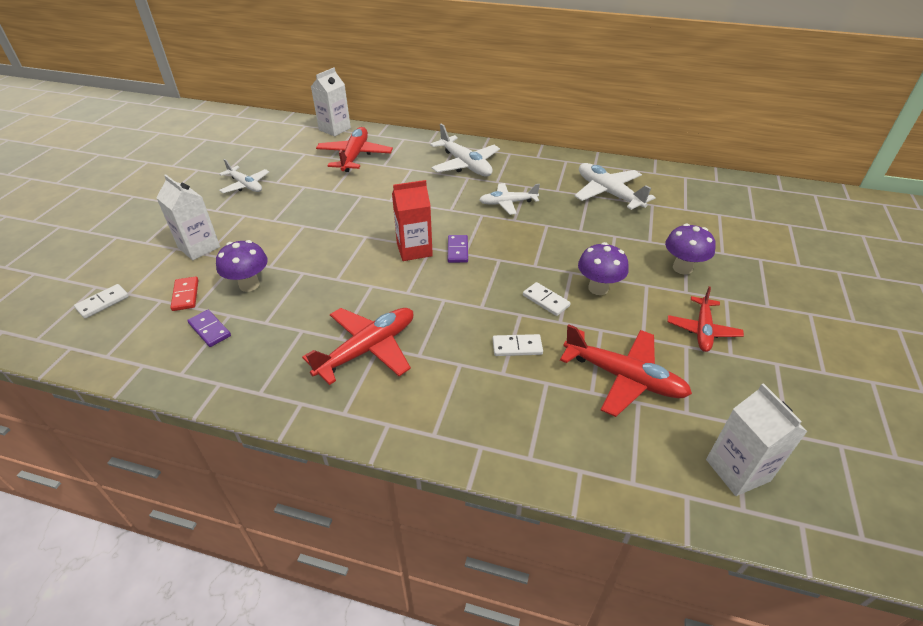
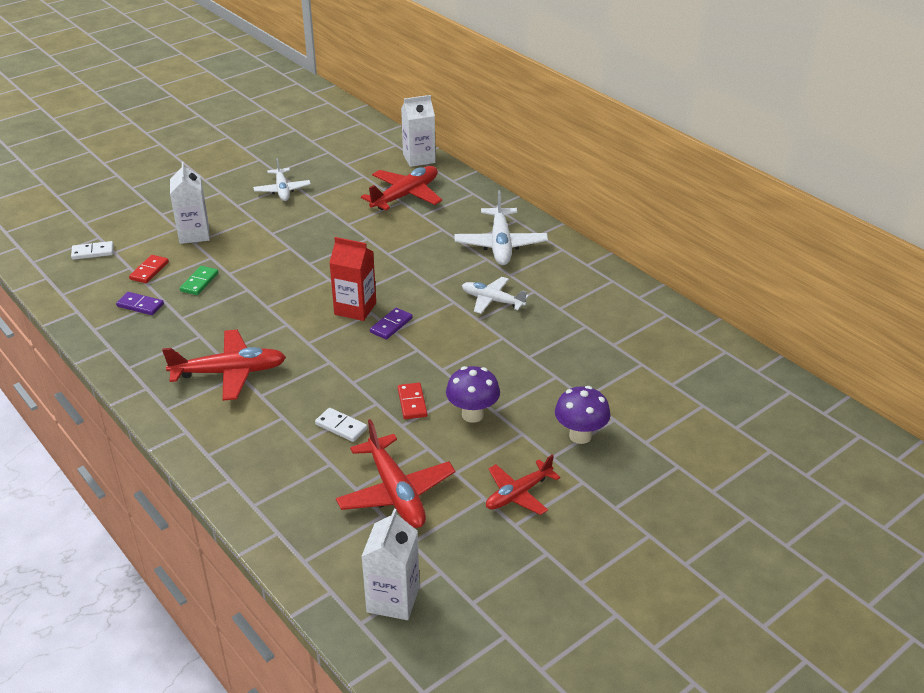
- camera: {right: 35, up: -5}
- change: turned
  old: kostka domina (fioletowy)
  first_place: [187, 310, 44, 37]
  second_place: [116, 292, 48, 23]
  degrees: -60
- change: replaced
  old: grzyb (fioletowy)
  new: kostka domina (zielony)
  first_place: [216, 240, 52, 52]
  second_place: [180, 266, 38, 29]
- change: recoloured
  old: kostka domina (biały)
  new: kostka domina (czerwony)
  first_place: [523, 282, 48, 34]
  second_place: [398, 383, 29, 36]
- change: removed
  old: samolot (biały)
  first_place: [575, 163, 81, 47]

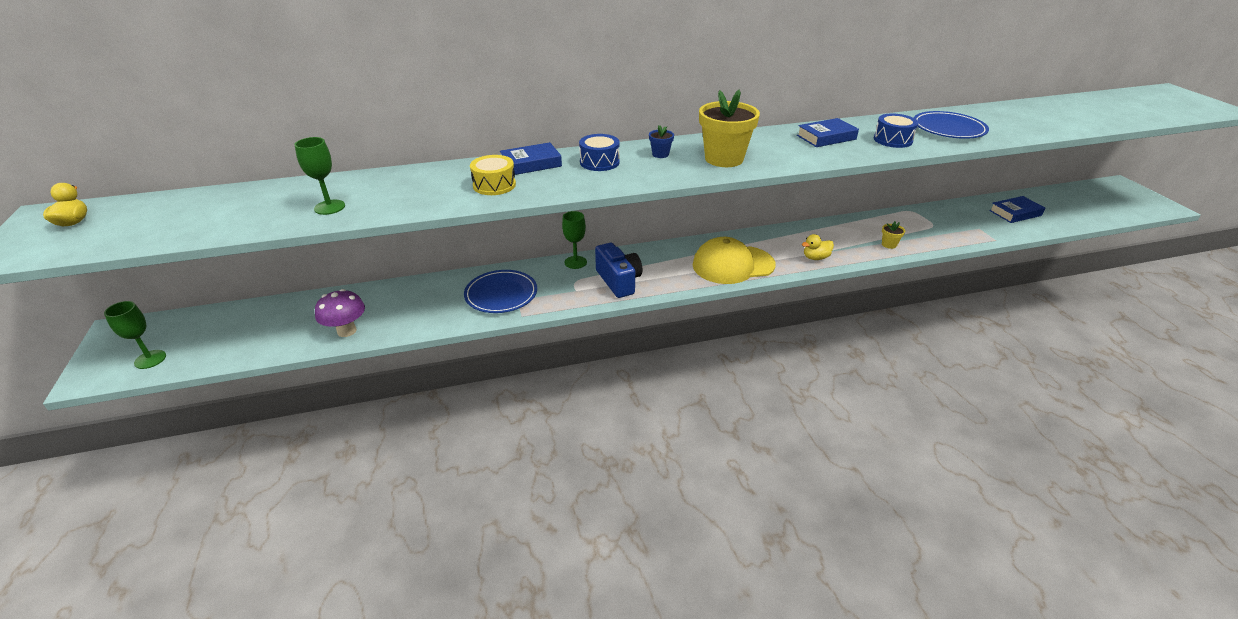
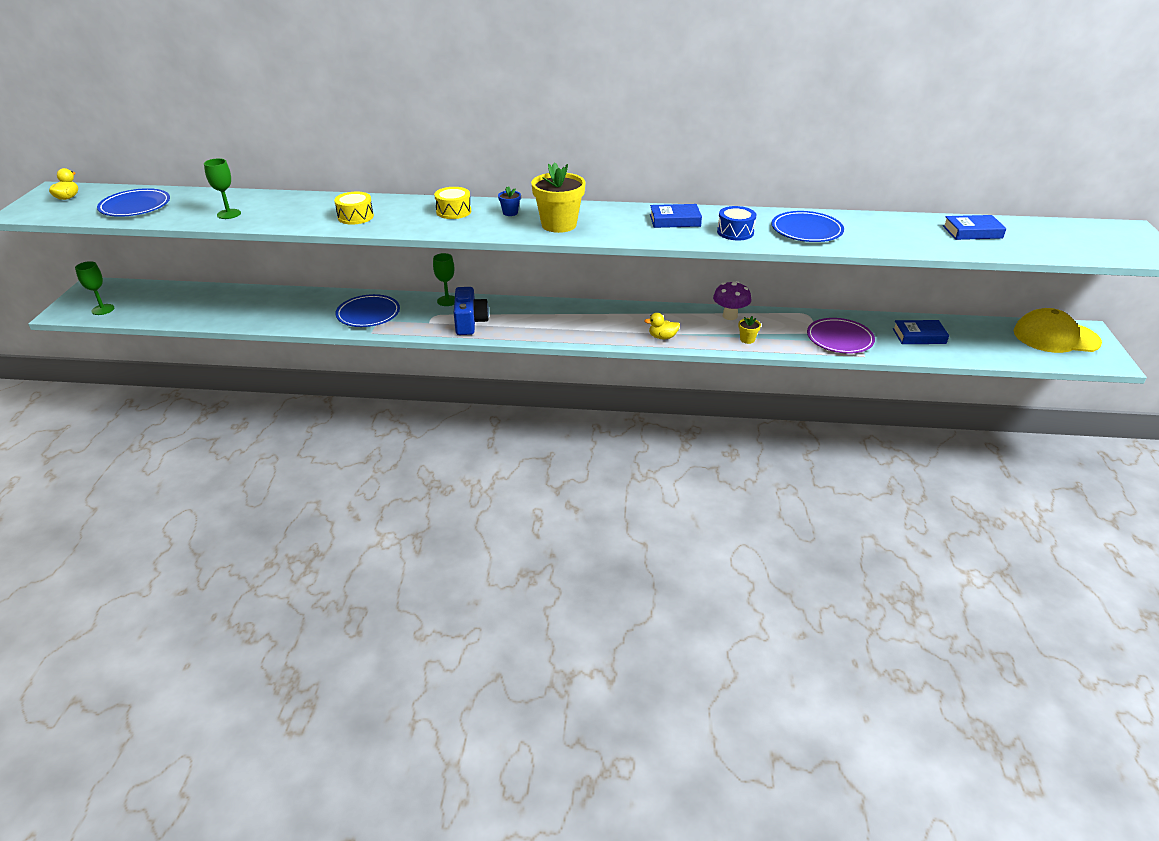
- camera: {right: 20, up: 0}
- change: moved
  old: grzyb (fioletowy)
  first_place: [315, 289, 50, 48]
  second_place: [713, 281, 38, 39]
- change: moved
  old: książka (niebieski)
  first_place: [500, 142, 62, 33]
  second_place: [943, 215, 63, 25]
- change: recoloured
  old: bęben (niebieski)
  new: bęben (żółty)
  first_place: [579, 134, 41, 37]
  second_place: [434, 187, 37, 32]
- change: moved
  old: czapka (żółty)
  first_place: [693, 237, 82, 47]
  second_place: [1013, 308, 89, 45]
- change: added
  new: talerz (niebieski)
  second_place: [97, 188, 73, 29]
- change: added
  new: talerz (fioletowy)
  second_place: [807, 318, 68, 36]

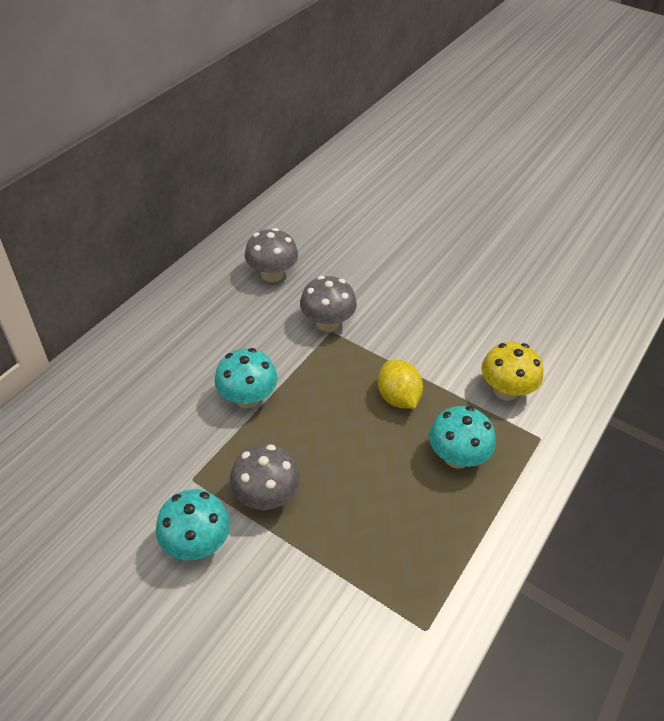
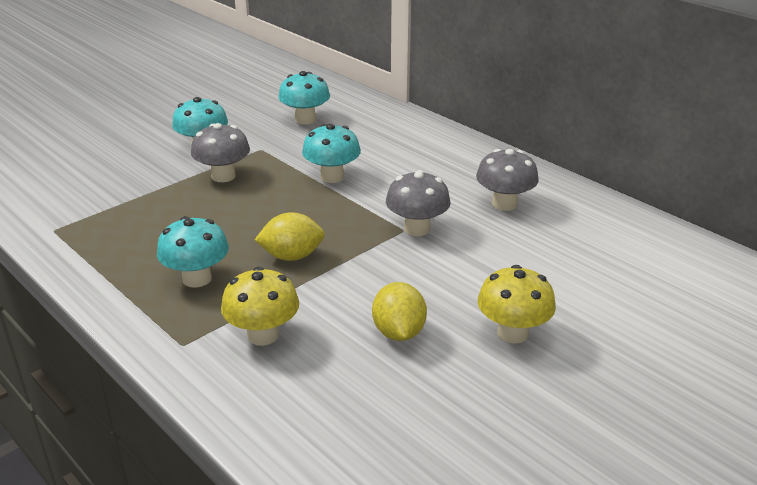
- camera: {right: 105, up: -15}
- change: added
  new: grzyb (turkusowy)
  second_place: [278, 71, 52, 53]
- change: added
  new: cytryna (żółty)
  second_place: [372, 282, 55, 59]
- change: added
  new: grzyb (żółty)
  second_place: [478, 265, 78, 79]

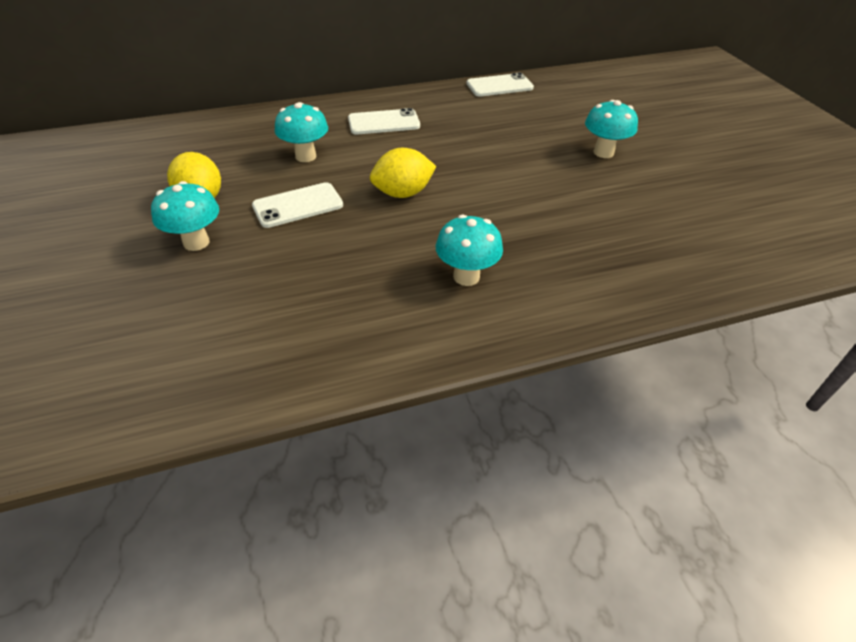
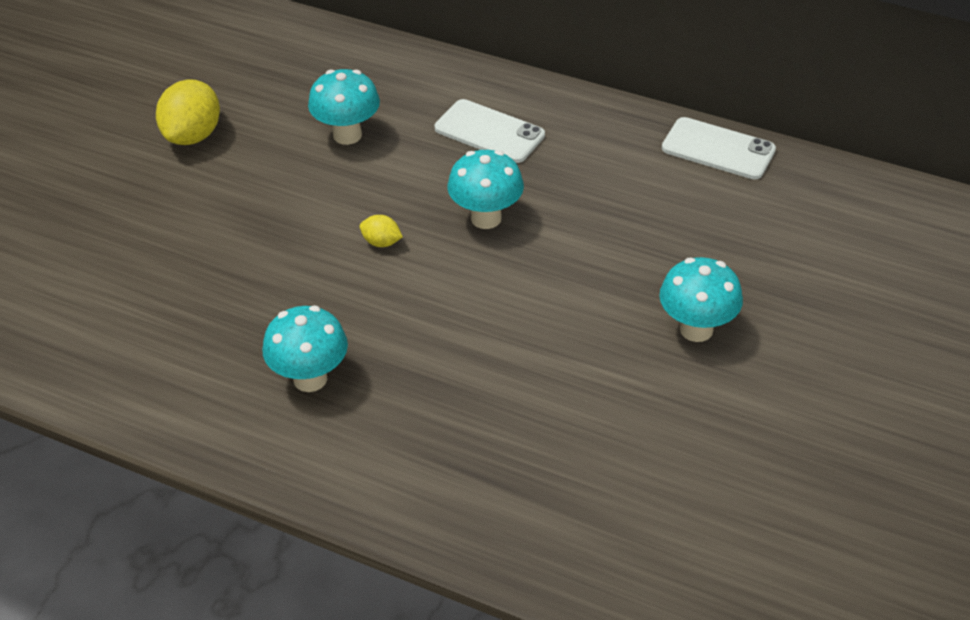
- camera: {right: 45, up: 0}
- change: moved
  old: grzyb (turkusowy)
  first_place: [151, 181, 68, 70]
  second_place: [447, 150, 77, 79]
- change: removed
  old: telefon (biały)
  first_place: [252, 182, 91, 46]
- change: resized
  old: cytryna (żółty)
  first_place: [370, 148, 66, 50]
  second_place: [360, 215, 43, 32]
  factor: 0.5

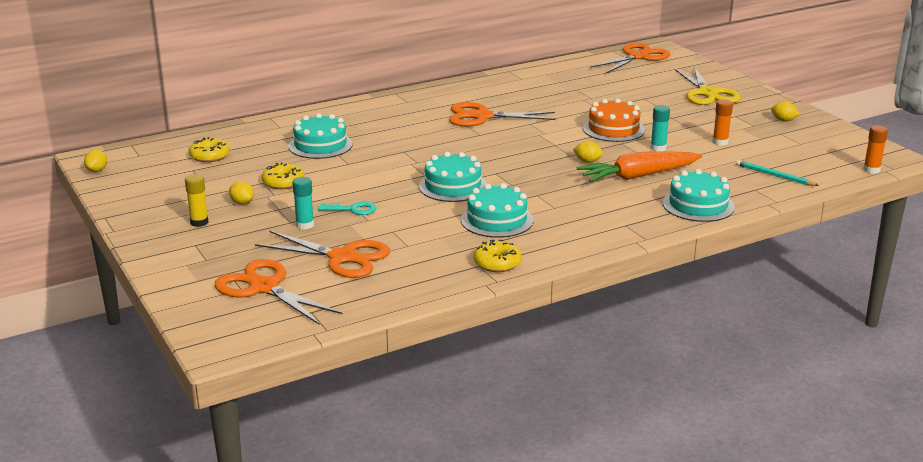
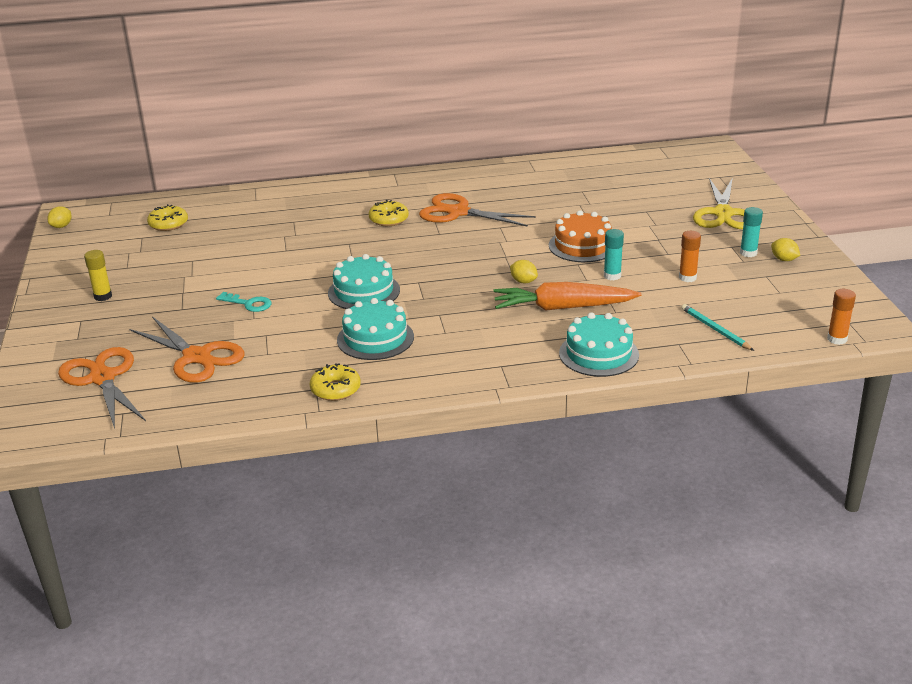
- camera: {right: 20, up: 5}
- change: removed
  old: cytryna (żółty)
  first_place: [229, 181, 25, 24]
- change: moved
  old: donut (żółty)
  first_place: [262, 162, 42, 27]
  second_place: [369, 200, 40, 26]
- change: removed
  old: tort (turkusowy)
  first_place: [288, 113, 65, 46]
- change: moved
  old: klej w sztyfcie (turkusowy)
  first_place: [292, 177, 22, 53]
  second_place: [740, 207, 23, 50]
- change: removed
  old: nożyczki (pomarańczowy)
  first_place: [590, 43, 80, 31]

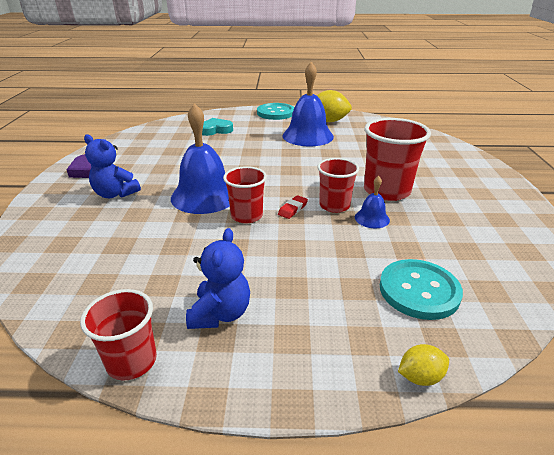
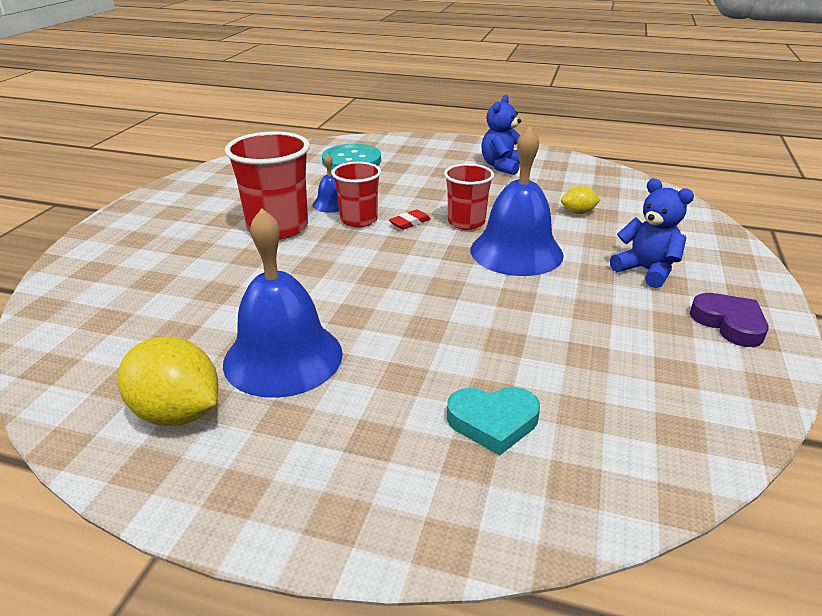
- camera: {right: -165, up: 0}
- change: removed
  old: szklanka (czerwony)
  first_place: [80, 289, 77, 92]
- change: removed
  old: guzik (turkusowy)
  first_place: [257, 103, 37, 17]
- change: moved
  old: cytryna (żółty)
  first_place: [398, 344, 51, 42]
  second_place: [561, 186, 40, 28]

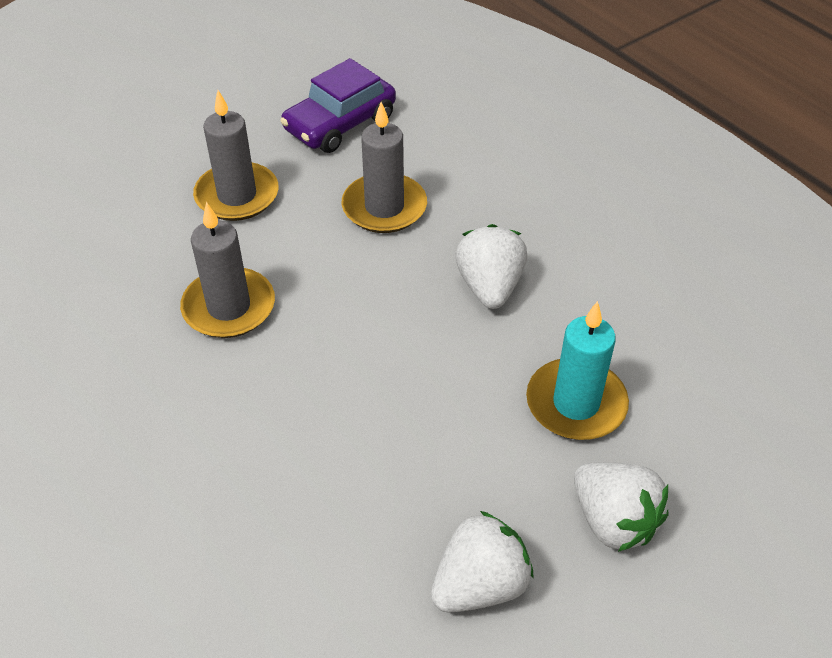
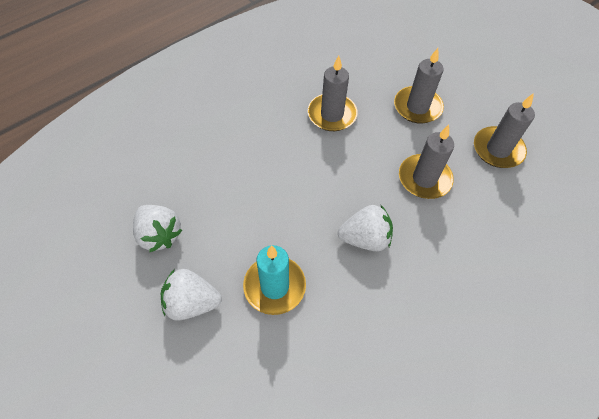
- camera: {right: 85, up: 10}
- change: replaced
  old: samochód (fioletowy)
  new: świeca (szary)
  first_place: [280, 58, 116, 95]
  second_place: [474, 93, 61, 75]
- change: turned
  old: truskawka (biały)
  first_place: [574, 462, 94, 90]
  second_place: [161, 269, 61, 52]
  degrees: 45

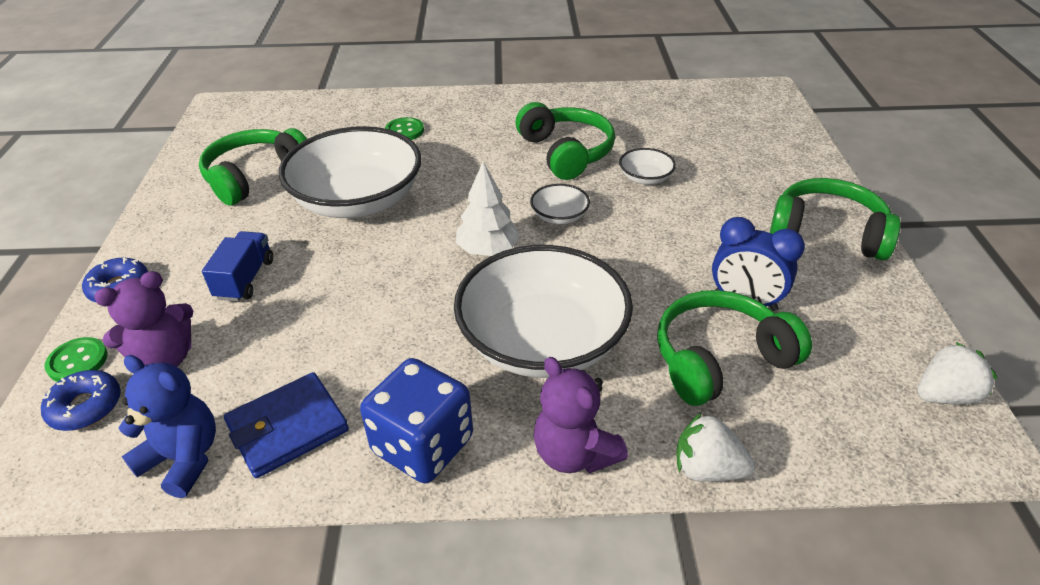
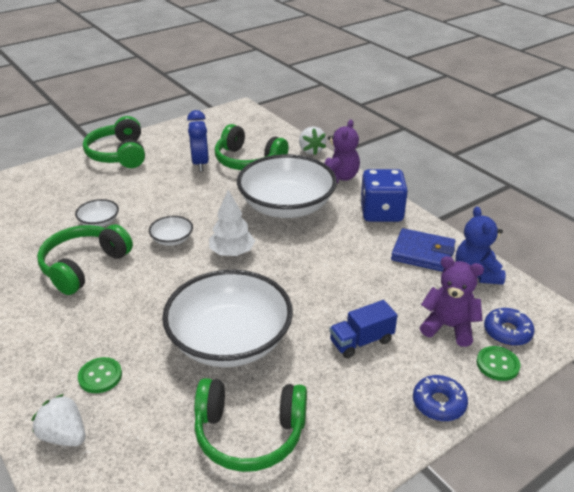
- camera: {right: -125, up: -5}
- change: moved
  old: truskawka (biały)
  first_place: [917, 342, 80, 62]
  second_place: [31, 394, 55, 52]

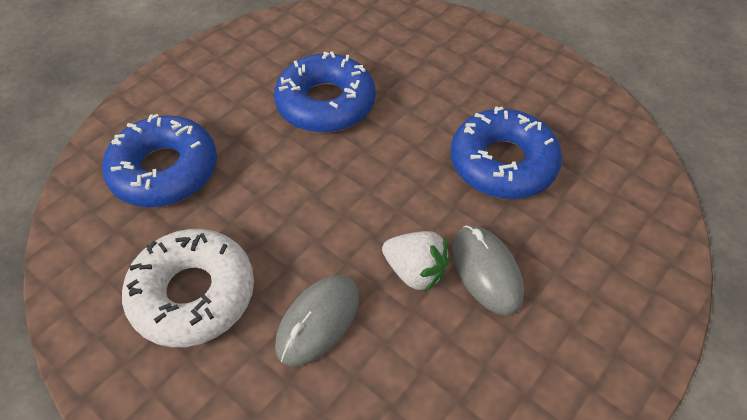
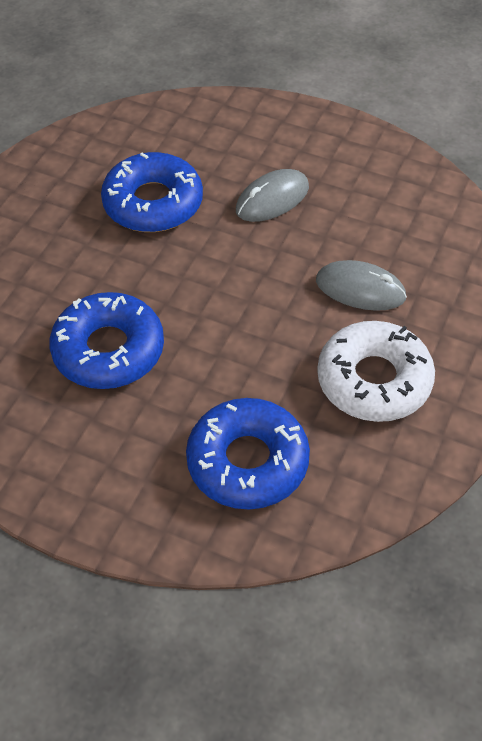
- camera: {right: -105, up: 0}
- change: removed
  old: truskawka (biały)
  first_place: [382, 231, 68, 62]

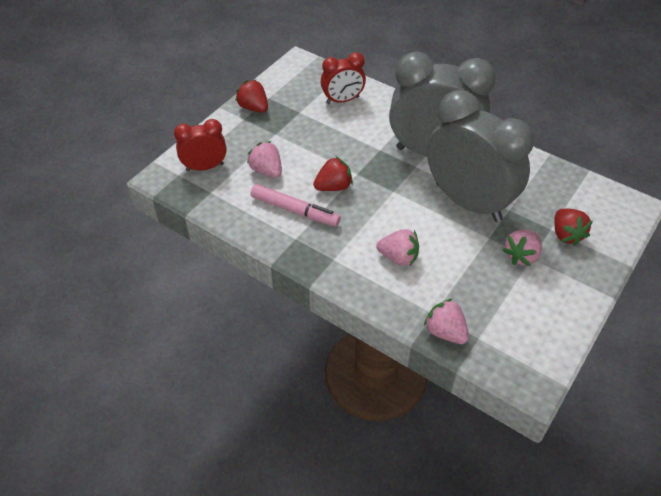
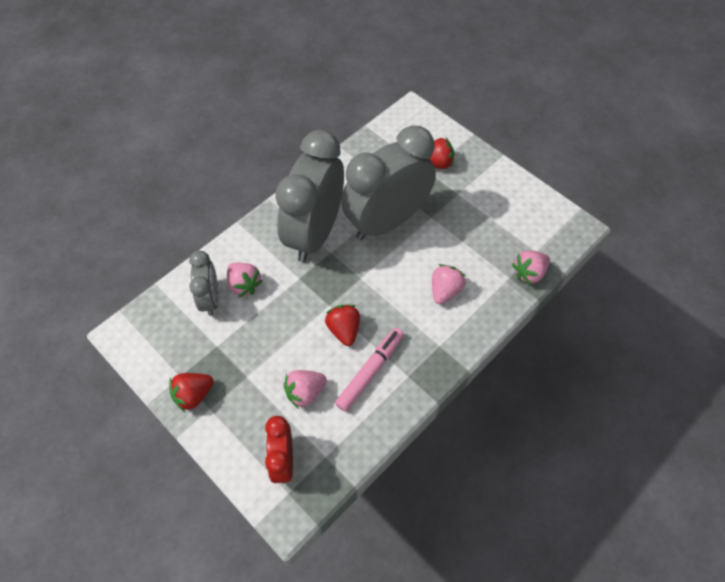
- camera: {right: -80, up: 10}
- change: recoloured
  old: budzik (czerwony)
  new: budzik (szary)
  first_place: [321, 52, 45, 52]
  second_place: [189, 250, 30, 66]
- change: moved
  old: truskawka (różowy)
  first_place: [503, 230, 39, 36]
  second_place: [227, 263, 35, 35]

